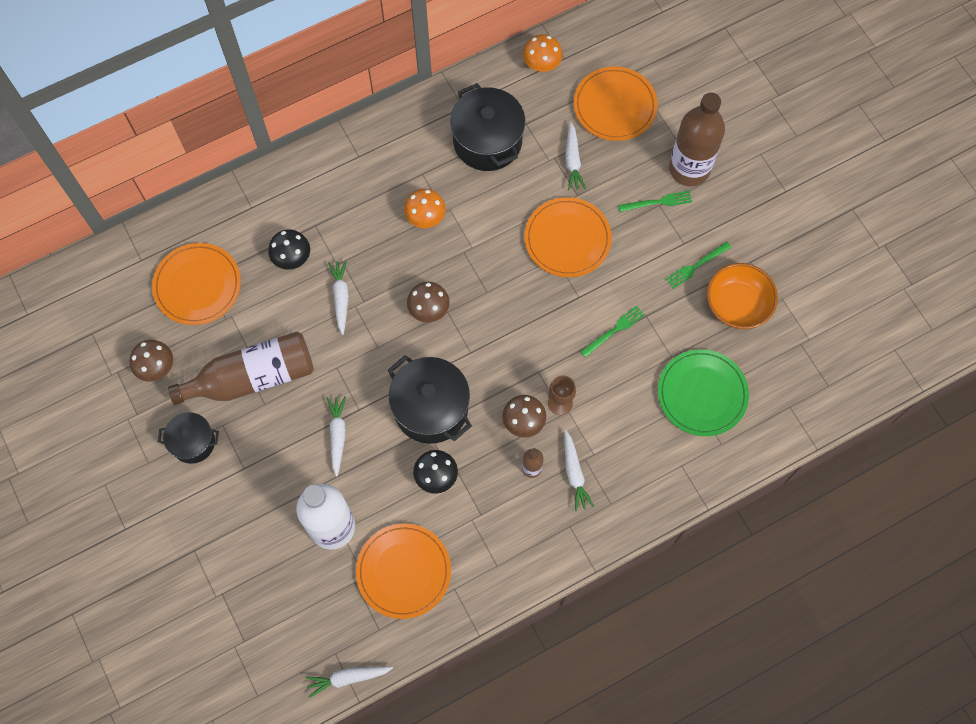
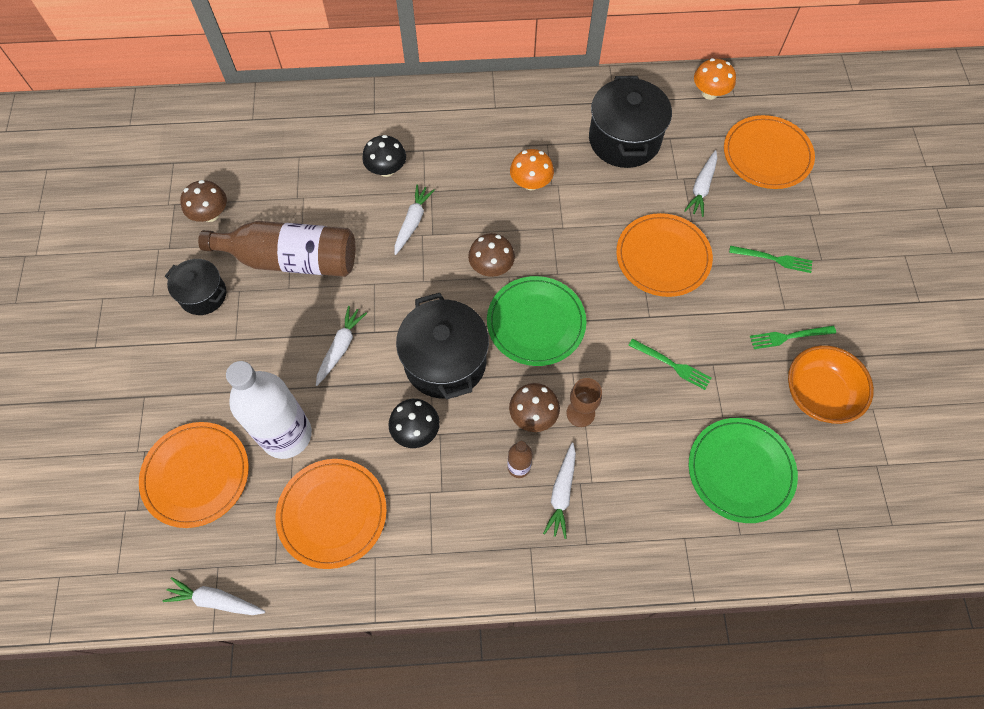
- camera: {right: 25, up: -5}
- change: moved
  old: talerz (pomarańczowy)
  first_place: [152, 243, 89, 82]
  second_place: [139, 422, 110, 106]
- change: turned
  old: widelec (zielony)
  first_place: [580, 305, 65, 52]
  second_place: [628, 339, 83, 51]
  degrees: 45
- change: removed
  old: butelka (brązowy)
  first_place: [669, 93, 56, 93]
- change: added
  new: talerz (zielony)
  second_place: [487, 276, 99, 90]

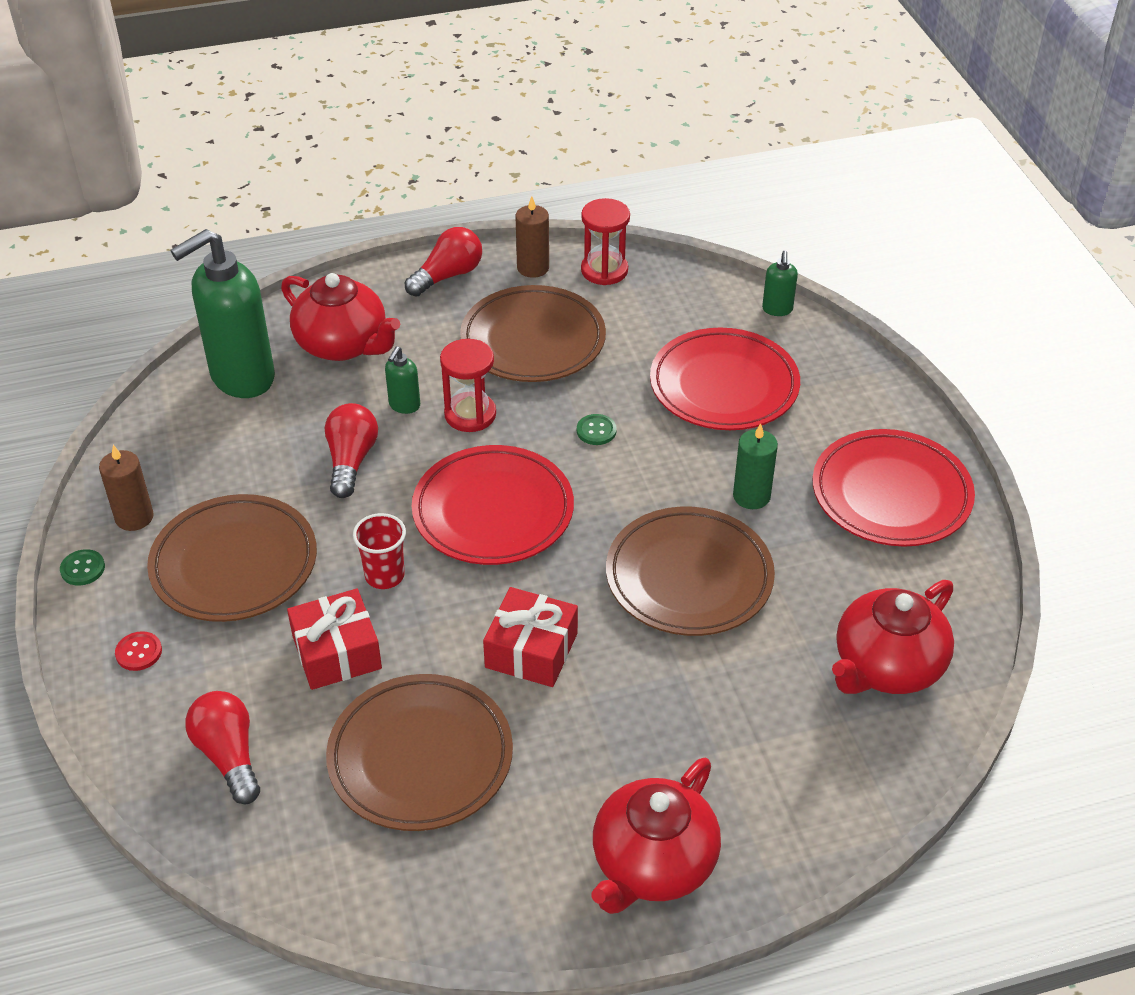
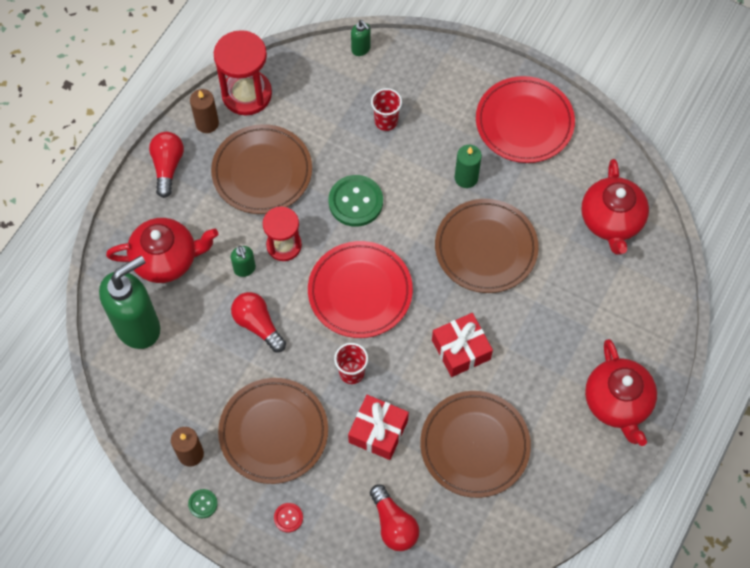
- camera: {right: -45, up: 20}
- change: turned
  old: dozownik mydła (zielony)
  first_place: [170, 229, 105, 169]
  second_place: [99, 256, 61, 93]
  degrees: -135
- change: turned
  old: żarówka (czerwony)
  first_place: [186, 691, 74, 113]
  second_place: [370, 485, 49, 66]
  degrees: -135
- change: resized
  old: guzik (zielony)
  first_place: [577, 414, 40, 31]
  second_place: [328, 175, 55, 52]
  factor: 2.07
- change: resized
  old: klepsydra (czerwony)
  first_place: [581, 198, 49, 87]
  second_place: [214, 30, 58, 86]
  factor: 1.5
- change: replaced
  old: talerz (czerwony)
  new: szklanka (czerwony)
  first_place: [650, 327, 150, 103]
  second_place: [371, 88, 31, 43]

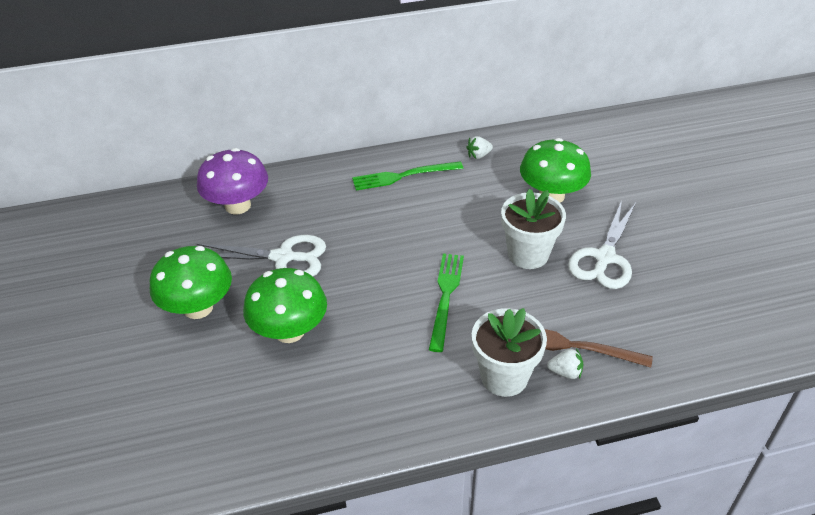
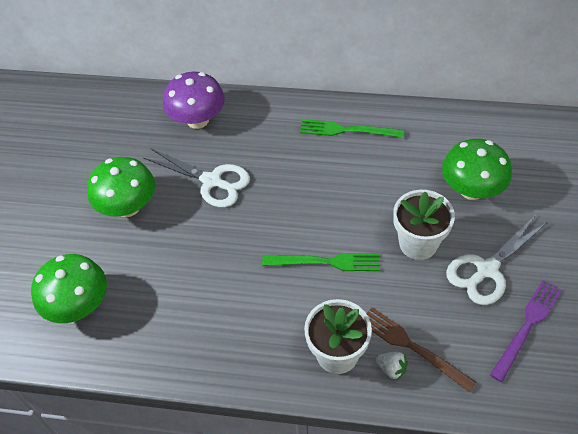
- camera: {right: 25, up: 10}
- change: moved
  old: grzyb (zielony)
  first_place: [243, 268, 84, 75]
  second_place: [31, 254, 76, 69]
- change: turned
  old: widelec (zielony)
  first_place: [429, 253, 35, 99]
  second_place: [262, 253, 118, 18]
  degrees: 60
- change: removed
  old: truskawka (biały)
  first_place: [466, 136, 27, 23]
- change: added
  new: widelec (fioletowy)
  second_place: [490, 280, 72, 102]

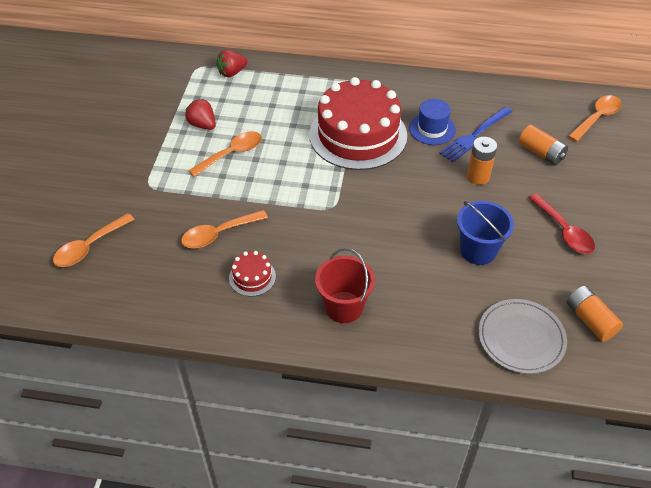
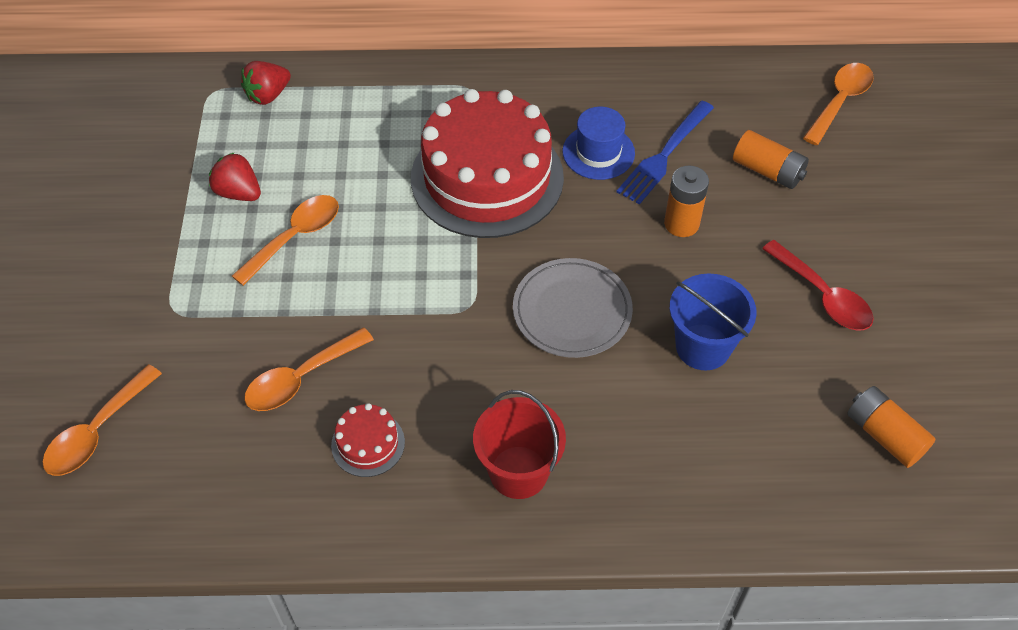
- camera: {right: -10, up: 5}
- change: moved
  old: talerz (szary)
  first_place: [478, 299, 89, 75]
  second_place: [513, 258, 120, 100]

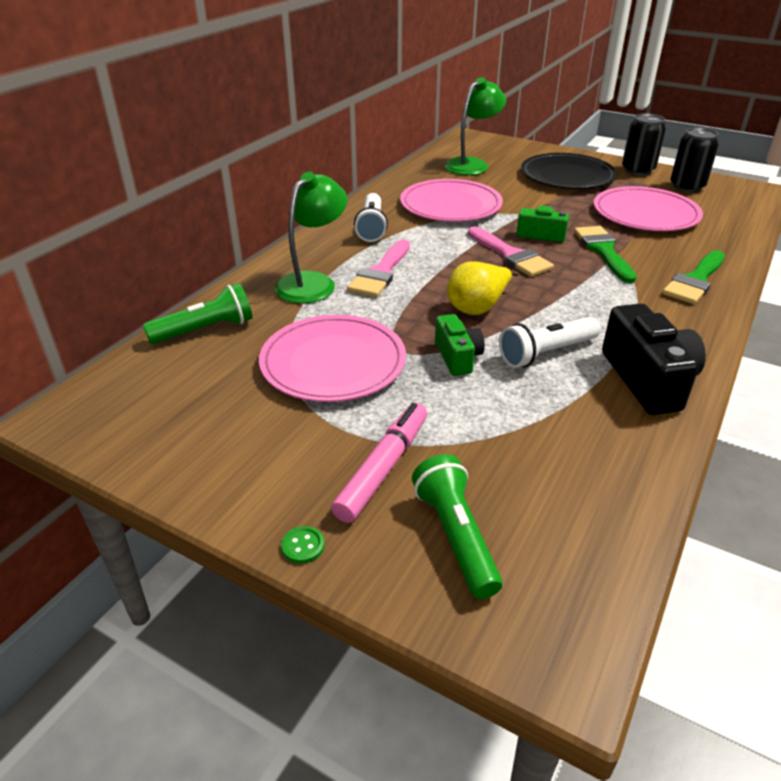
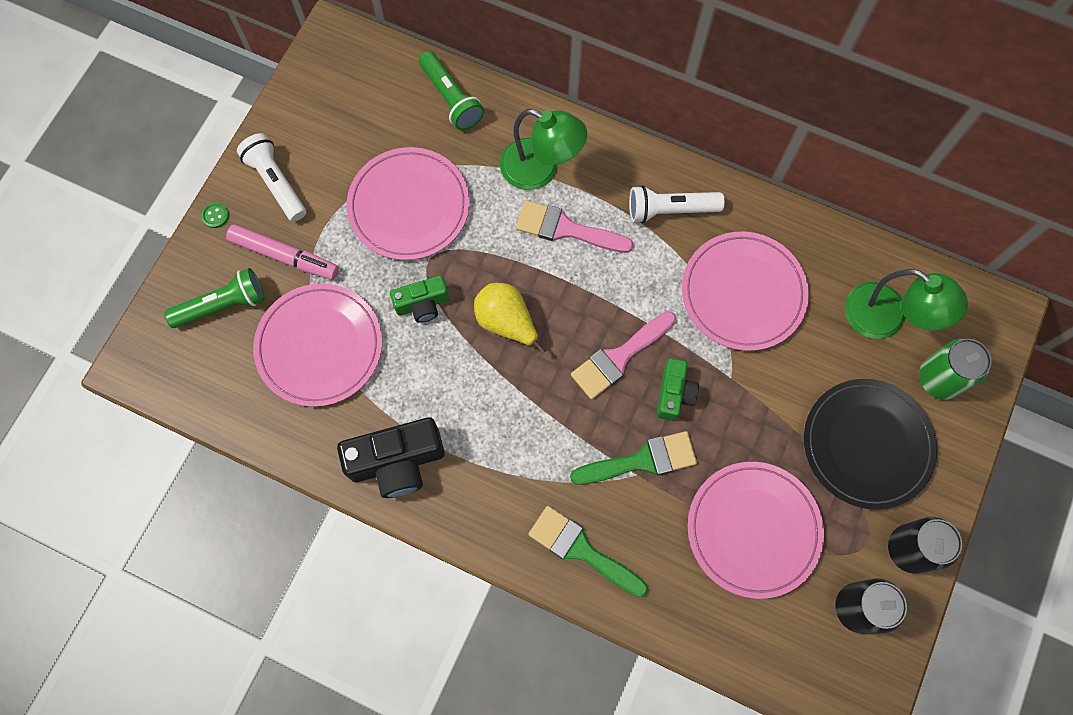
- camera: {right: 85, up: 35}
- change: moved
  old: latarka (biały)
  first_place: [499, 317, 102, 51]
  second_place: [237, 133, 69, 89]
- change: added
  new: talerz (różowy)
  second_place: [253, 283, 129, 124]
- change: added
  new: puszka (zielony)
  second_place: [919, 338, 72, 62]

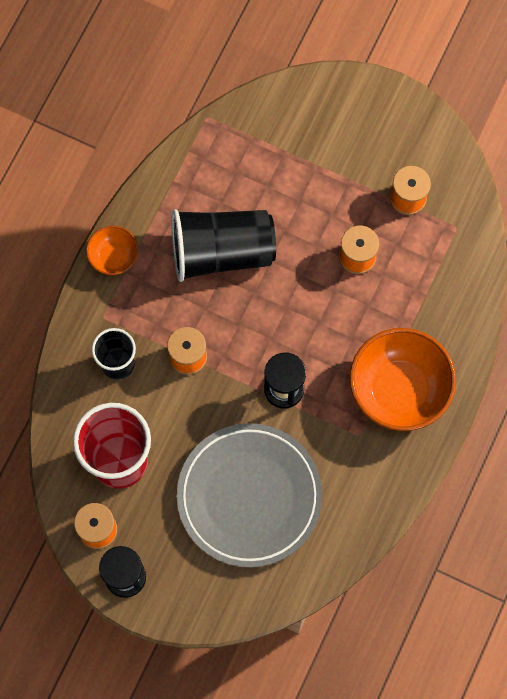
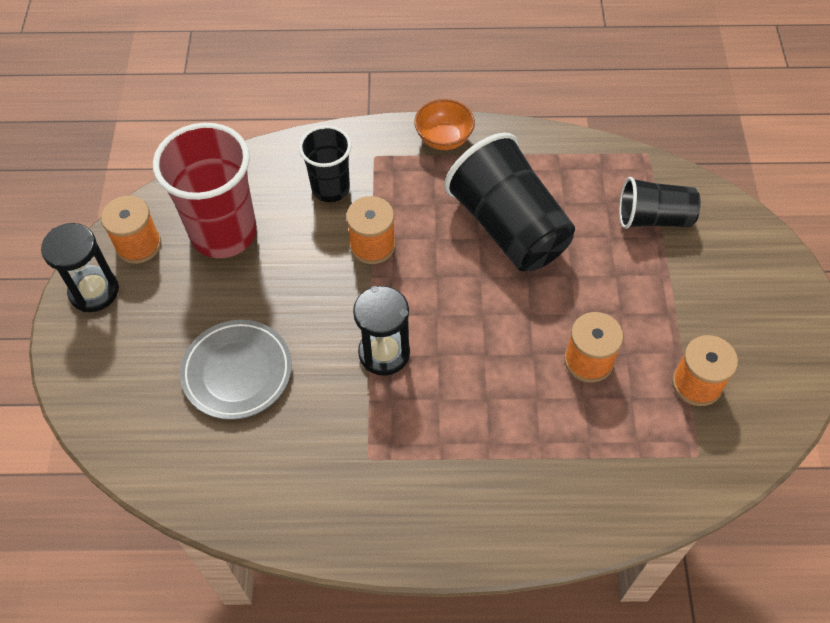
- camera: {right: 65, up: -15}
- change: resized
  old: talerz (szary)
  first_place: [177, 423, 145, 145]
  second_place: [180, 320, 112, 100]
  factor: 0.6
- change: removed
  old: miska (pomarańczowy)
  first_place: [350, 328, 106, 103]
- change: added
  new: szklanka (czarny)
  second_place: [619, 177, 82, 52]

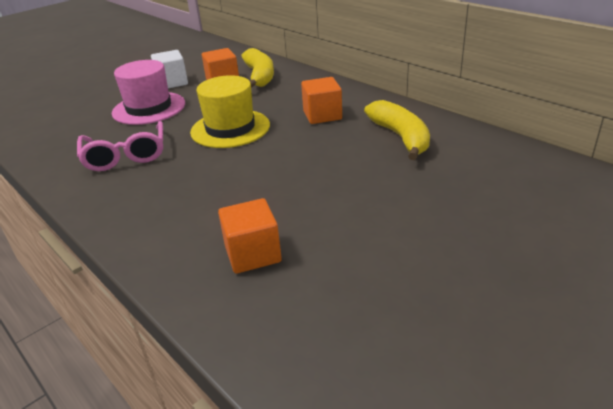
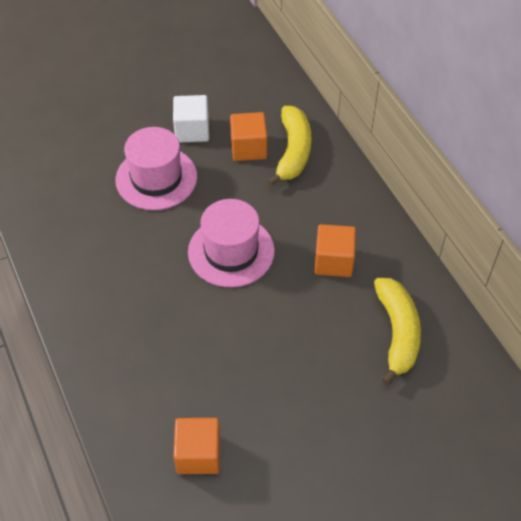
- camera: {right: 15, up: 20}
- change: removed
  old: okulary (różowy)
  first_place: [77, 121, 86, 50]
- change: recoloured
  old: kapelusz (żółty)
  new: kapelusz (różowy)
  first_place: [190, 75, 80, 73]
  second_place: [188, 199, 87, 89]

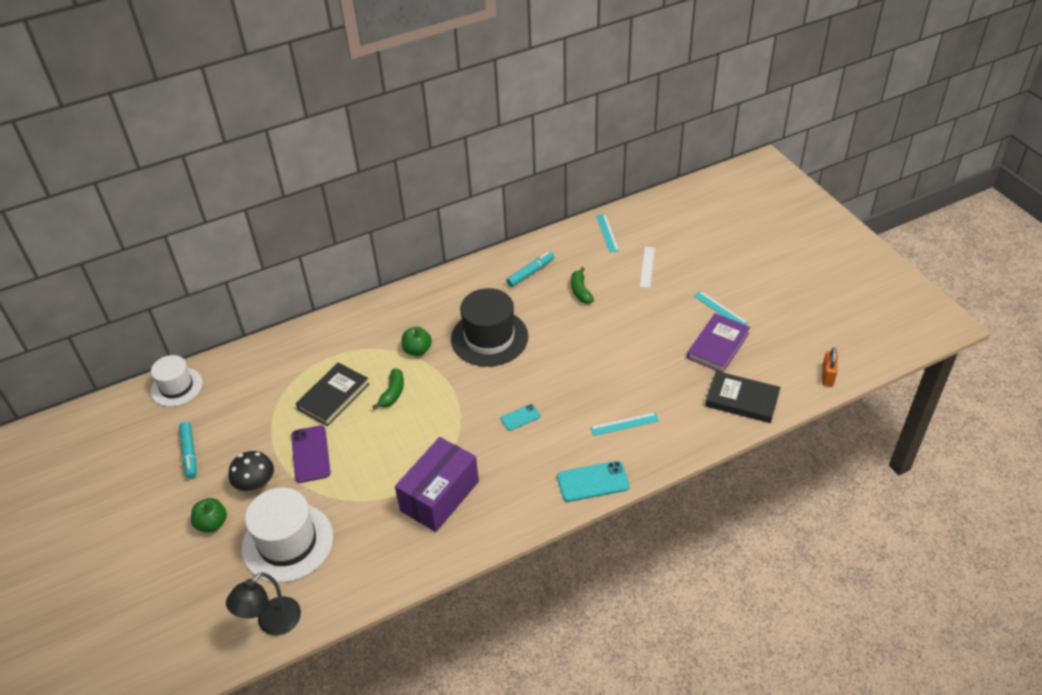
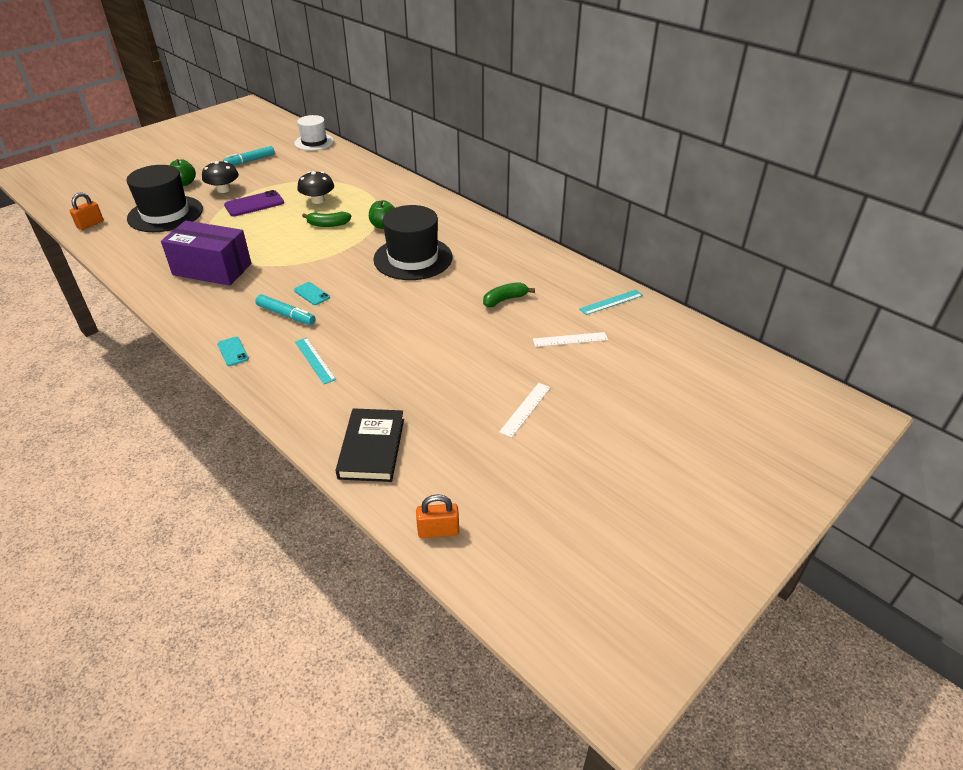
- camera: {right: 70, up: -5}
- change: replaced
  old: lampka (czarny)
  new: kłódka (pomarańczowy)
  first_place: [226, 572, 75, 63]
  second_place: [70, 192, 34, 38]
- change: recoloured
  old: kapelusz (biały)
  new: kapelusz (czarny)
  first_place: [241, 488, 92, 95]
  second_place: [126, 165, 77, 67]
- change: replaced
  old: książka (czarny)
  new: grzyb (czarny)
  first_place: [296, 362, 73, 64]
  second_place: [297, 171, 37, 33]
- change: moved
  old: flamaster (turkusowy)
  first_place: [506, 251, 48, 36]
  second_place: [255, 294, 61, 31]
- change: resized
  old: telefon (turkusowy)
  first_place: [557, 461, 72, 41]
  second_place: [217, 337, 32, 29]
  factor: 0.58
- change: removed
  old: książka (fioletowy)
  first_place: [687, 313, 63, 59]
- change: recoloured
  old: linijka (turkusowy)
  new: linijka (biały)
  first_place: [694, 291, 54, 34]
  second_place: [499, 383, 52, 55]

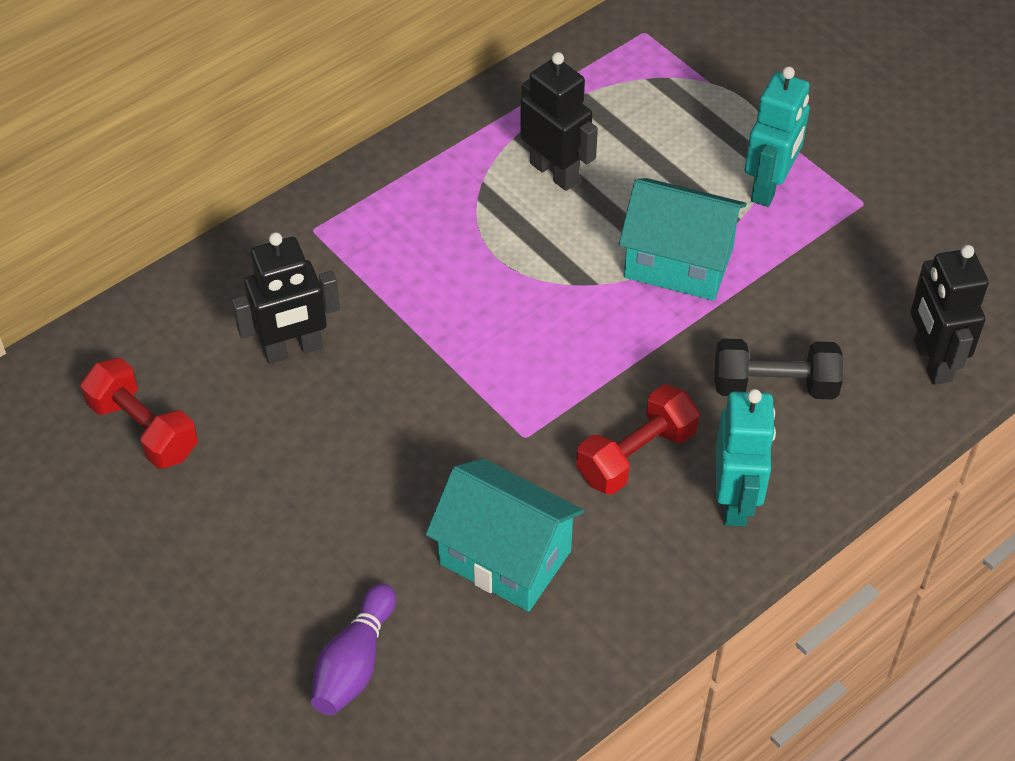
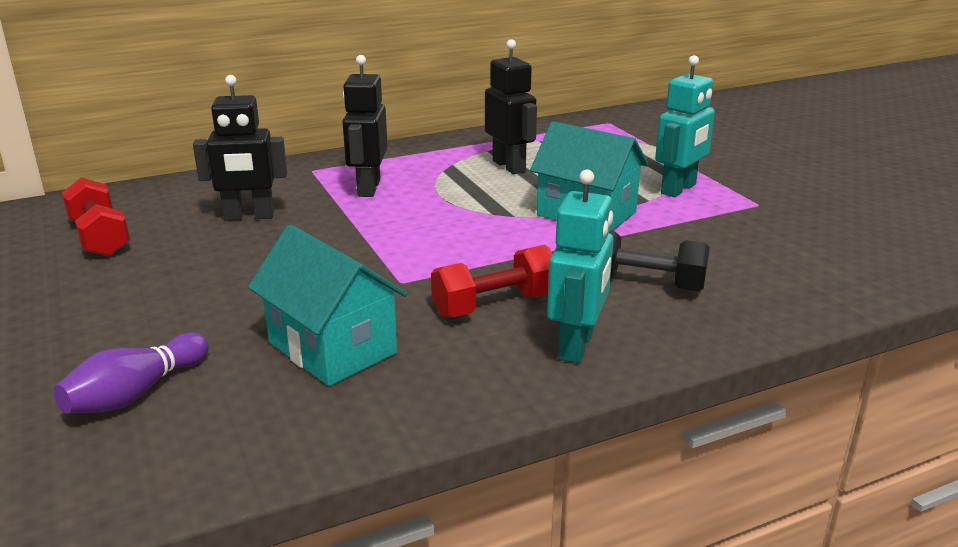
- camera: {right: 15, up: -25}
- change: moved
  old: robot (czarny)
  first_place: [910, 245, 79, 140]
  second_place: [343, 55, 45, 142]

